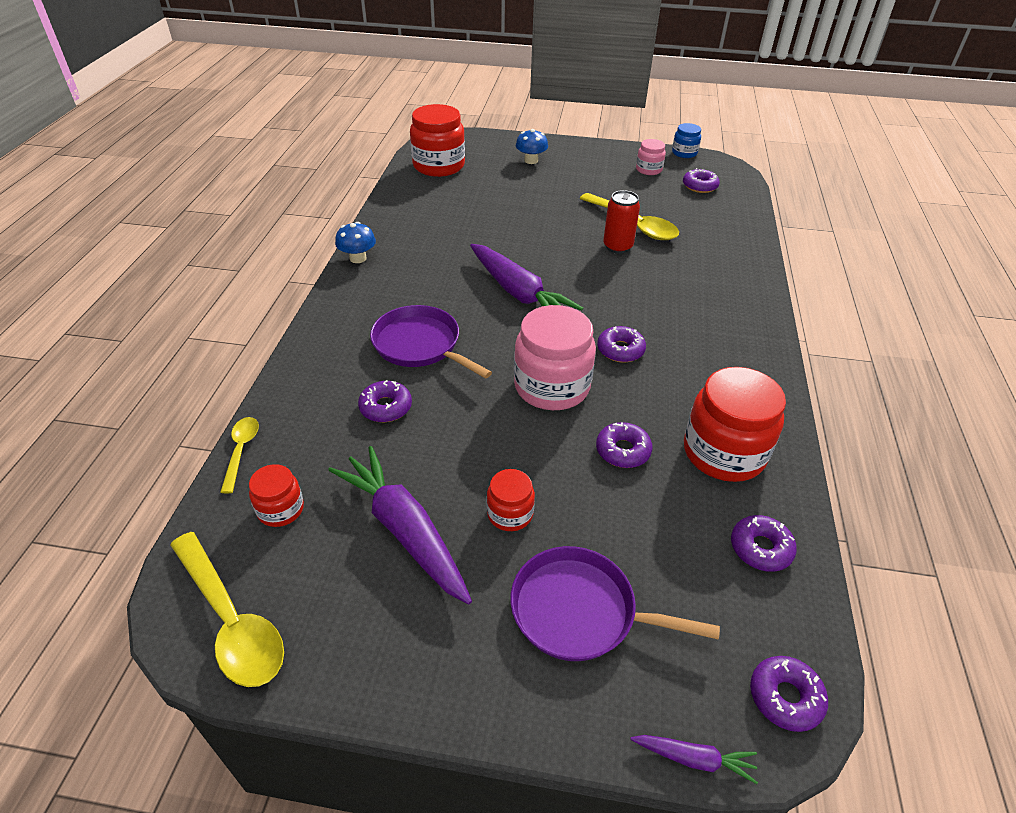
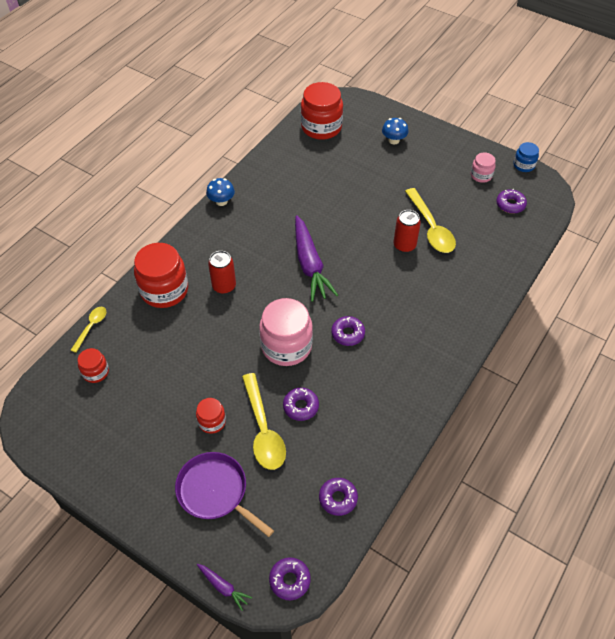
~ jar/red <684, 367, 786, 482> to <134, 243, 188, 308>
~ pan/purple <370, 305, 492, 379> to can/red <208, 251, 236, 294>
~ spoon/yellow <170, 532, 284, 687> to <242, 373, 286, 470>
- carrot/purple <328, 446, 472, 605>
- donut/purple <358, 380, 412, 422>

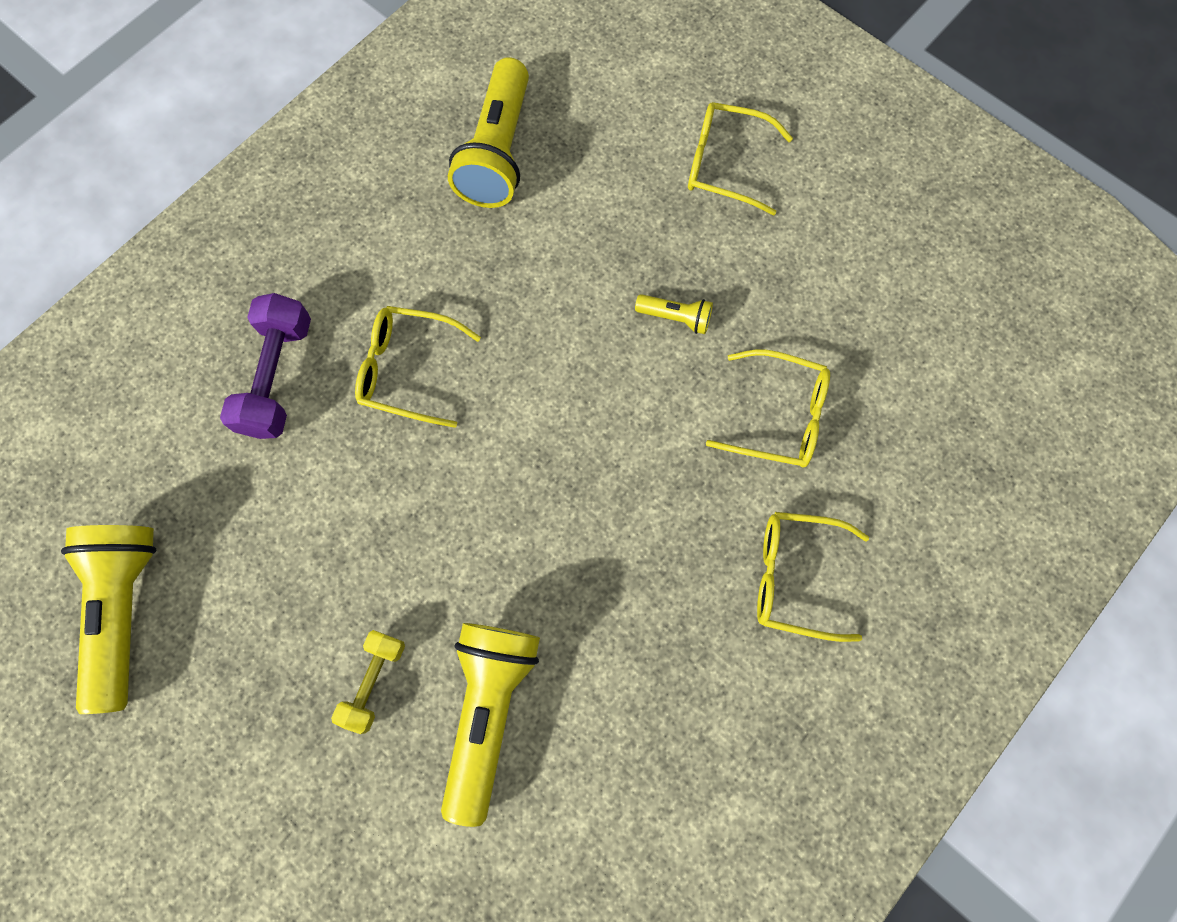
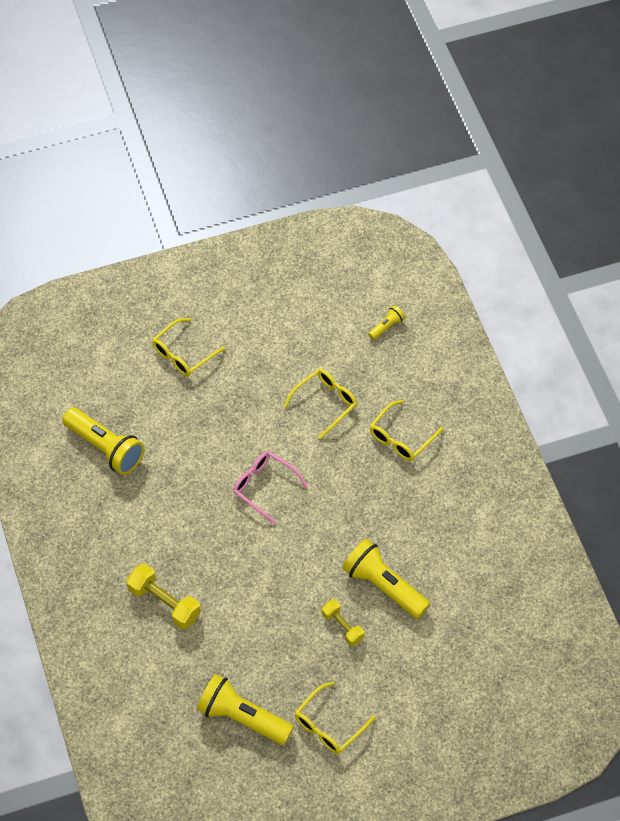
~ dumbbell/purple <220, 293, 311, 439> to dumbbell/yellow <126, 564, 201, 629>
+ glasses/pink <233, 452, 308, 524>
~ glasses/yellow <355, 306, 481, 428> to <295, 681, 376, 754>
~ flashlight/yellow <635, 294, 713, 334> to <368, 306, 405, 340>

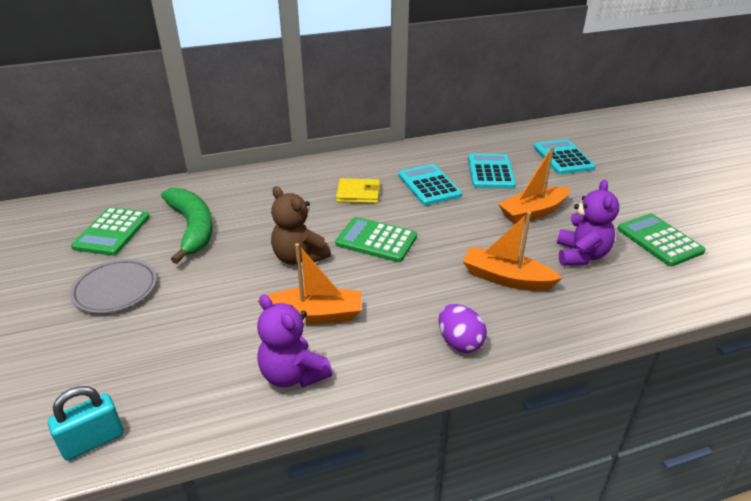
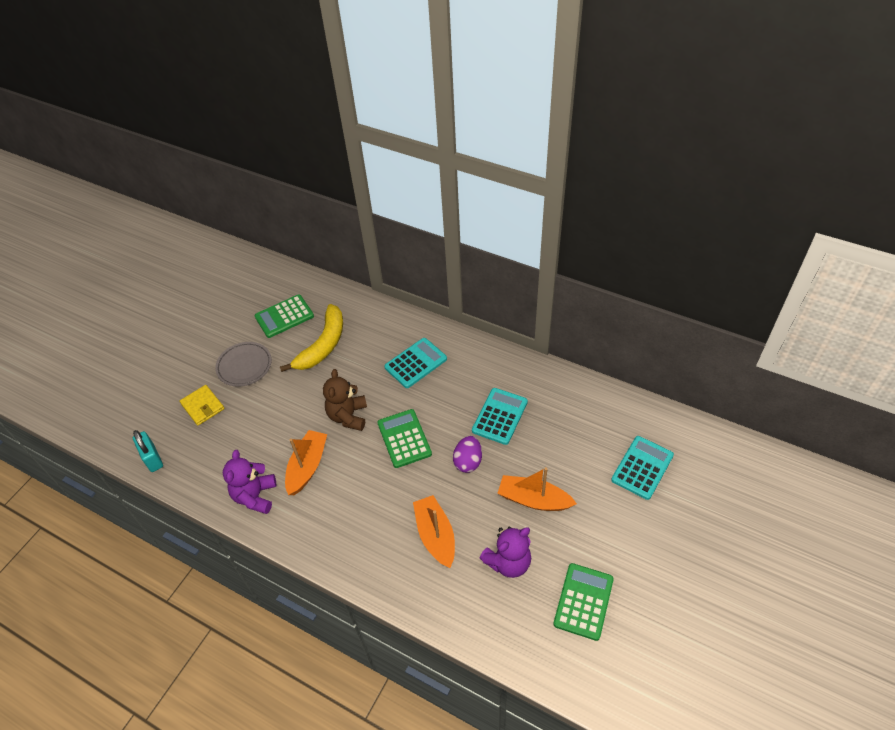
~ padlock/turquoise <48, 386, 124, 461> = <133, 430, 163, 472> 45 degrees clockwise
~ wallet/yellow <336, 178, 380, 203> to <180, 385, 224, 425>
~ banana/green <161, 188, 213, 264> to banana/yellow <280, 304, 343, 372>
~ boat/orange <257, 243, 362, 324> = <285, 430, 327, 495> 120 degrees counterclockwise
~ calculator/turquoise <468, 153, 516, 188> to <384, 338, 447, 388>
~ egg/purple <438, 304, 487, 353> to <453, 436, 482, 473>

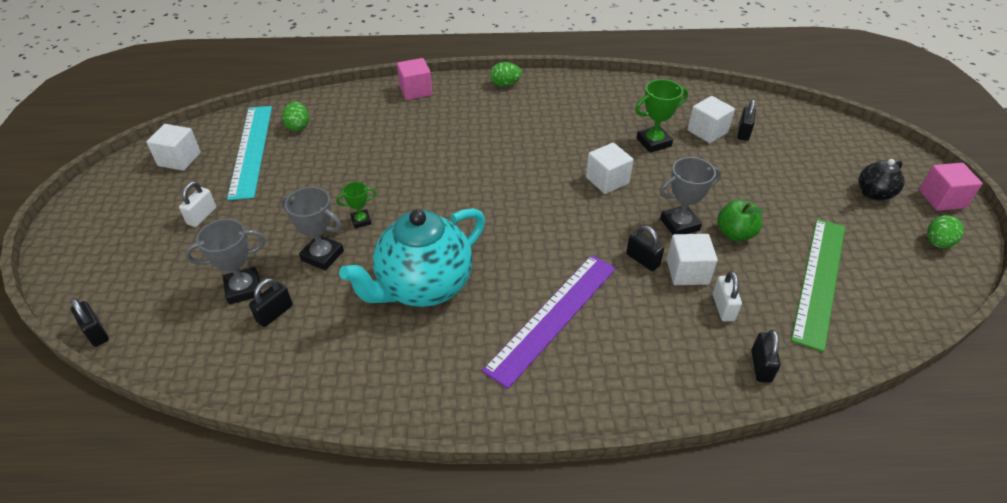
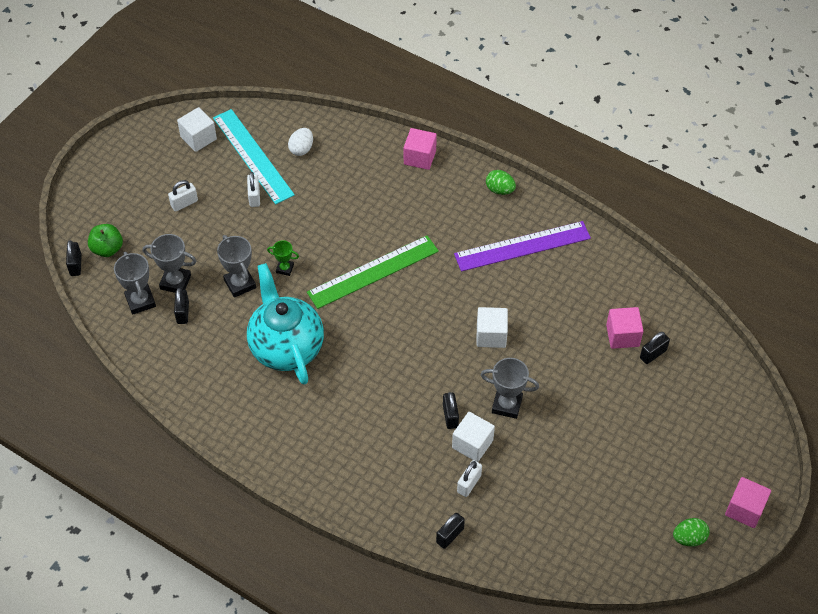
~ apple/green <717, 200, 765, 241> to <88, 224, 123, 257>
+ trophy/grey <114, 252, 156, 315>
~ padlock/black <249, 278, 293, 327> = <174, 288, 189, 324> 75 degrees counterclockwise
~ ruler/turquoise <227, 106, 272, 200> = <213, 109, 295, 204> 60 degrees counterclockwise
+ padlock/white <247, 172, 260, 207>
~ teapot/turquoise <339, 208, 485, 307> = <247, 263, 324, 385> 75 degrees clockwise
~ egg/green <282, 101, 309, 131> to egg/white <288, 128, 313, 156>
~ ruler/green <791, 219, 845, 352> to <307, 235, 439, 309>
~ ruler/purple <482, 255, 616, 389> to <454, 221, 591, 271>
~ cube/white <687, 96, 735, 143> to cube/pink <606, 307, 643, 349>
- trophy/green <635, 79, 688, 153>
- teapot/black <859, 159, 905, 200>

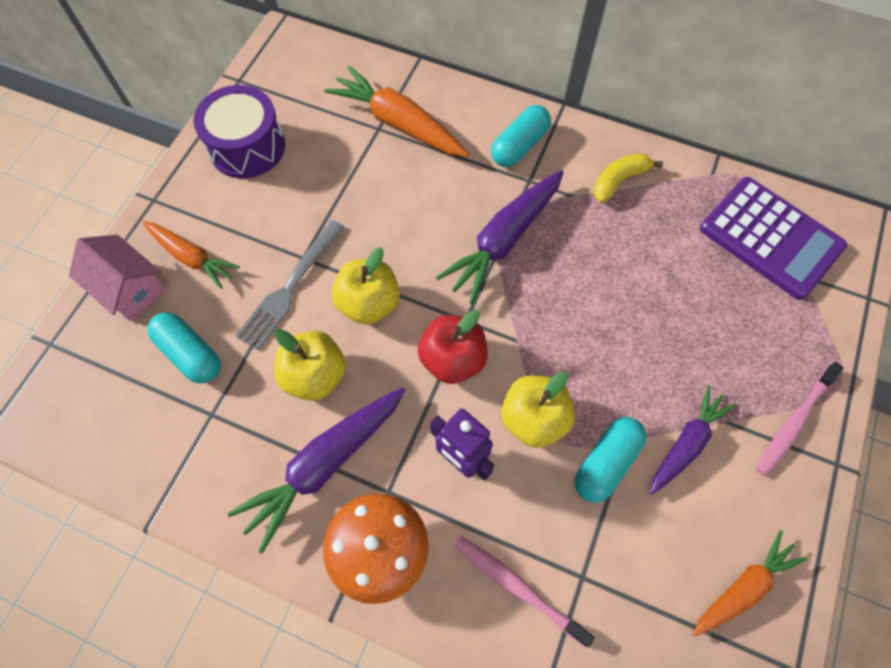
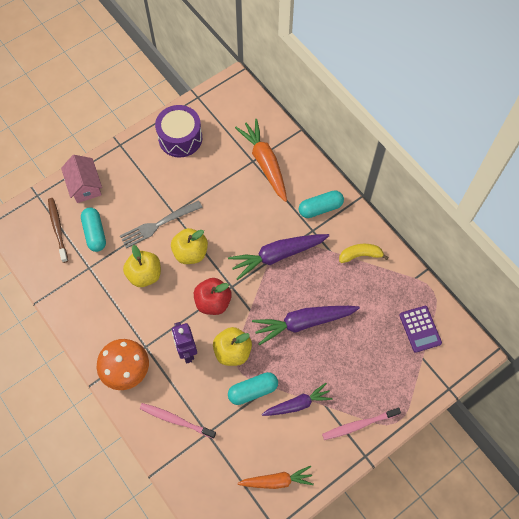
+ toothbrush/brown <48, 198, 68, 263>
~ toothbrush/pink <455, 536, 595, 647> = <140, 403, 216, 439> 45 degrees counterclockwise
~ carrot/purple <227, 387, 405, 553> to <252, 306, 360, 346>
~ calculator/purple <700, 177, 847, 300> = <399, 306, 442, 353> x0.58
- carrot/orange <143, 221, 240, 289>

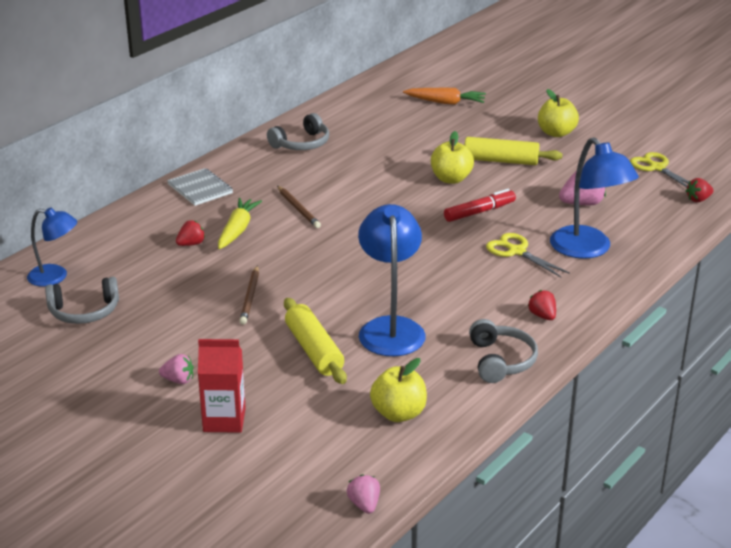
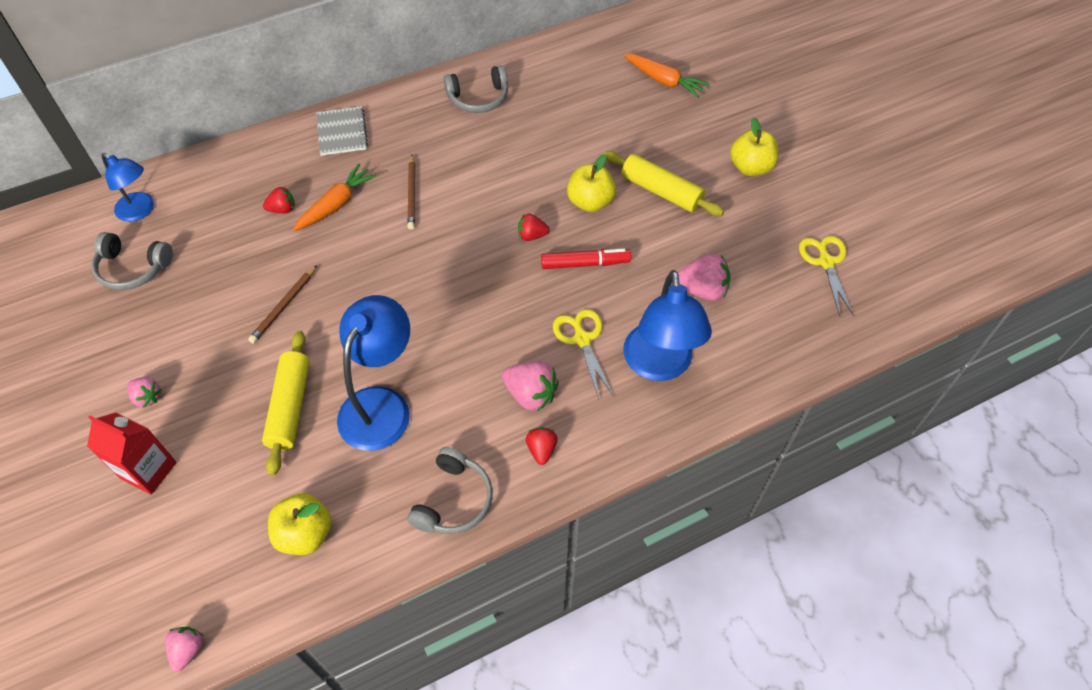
~ carrot/yellow <218, 198, 262, 249> to carrot/orange <293, 164, 377, 231>
+ strawberry/pink <502, 361, 559, 412>
~ strawberry/red <686, 178, 713, 202> to <518, 214, 550, 241>

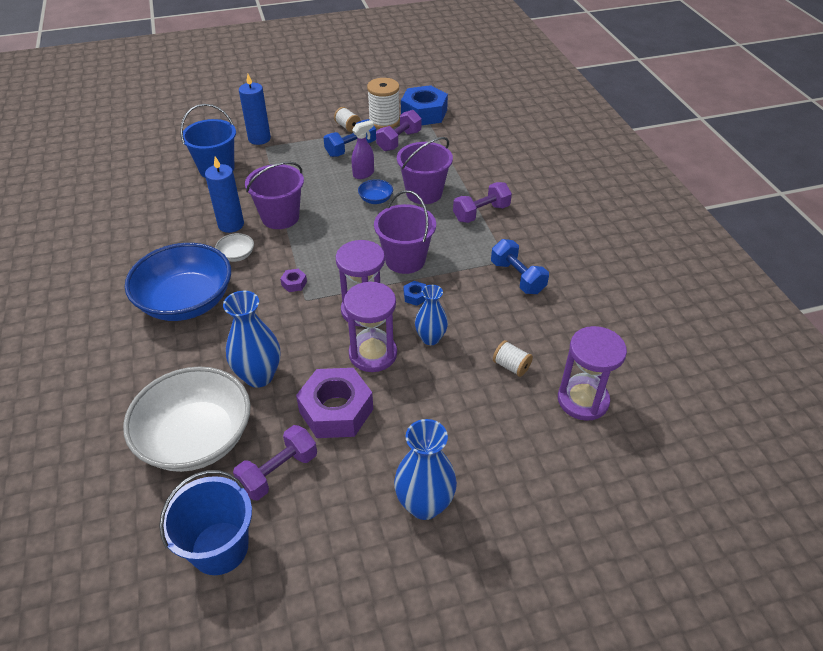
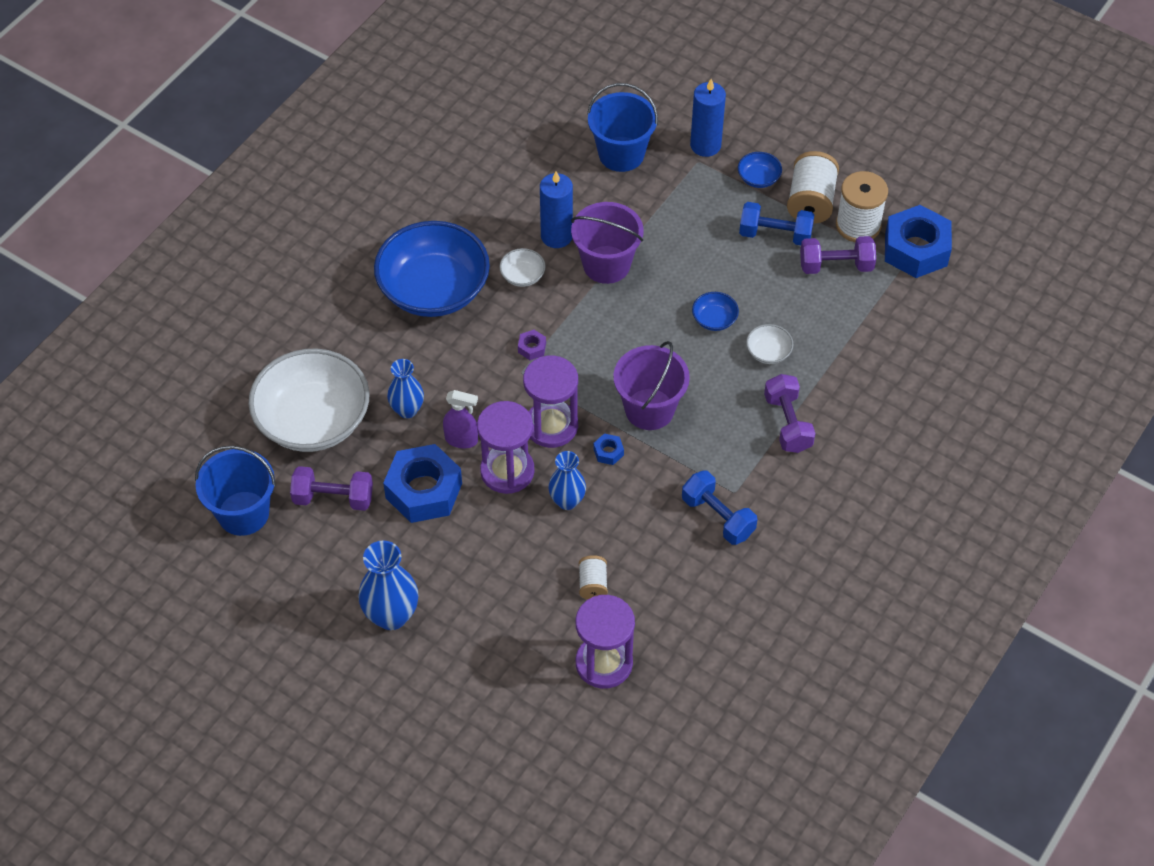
~ nut/purple <296, 368, 373, 438> to nut/blue <383, 444, 462, 523>
~ vase/blue <223, 291, 280, 388> = <387, 359, 424, 418> x0.66
~ spray bottle/purple <351, 120, 374, 179> to <443, 390, 478, 448>
~ dumbbell/blue <491, 239, 549, 294> = <682, 470, 757, 545> 60 degrees counterclockwise
+ bowl/blue <738, 152, 782, 188>
~ bucket/purple <397, 137, 453, 204> to bowl/white <746, 324, 794, 364>
~ dumbbell/purple <453, 182, 512, 223> = <764, 374, 816, 453> 60 degrees clockwise
~ spool/white <334, 107, 361, 132> = <787, 151, 839, 224> x1.80

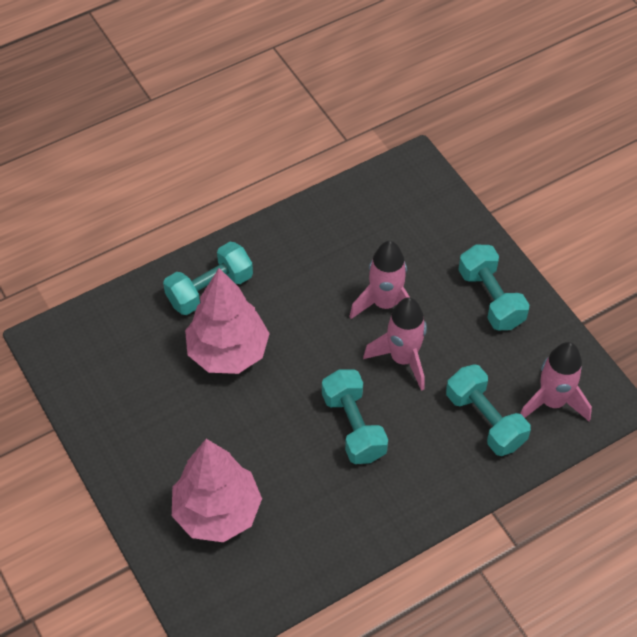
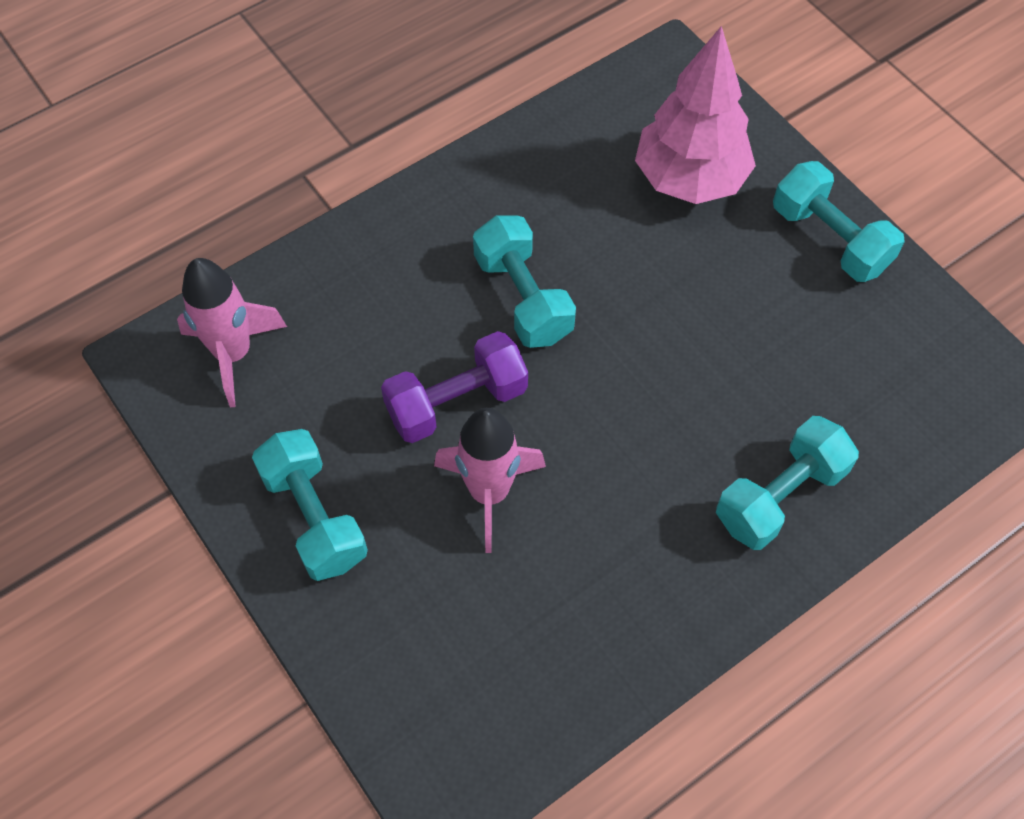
~ rocket/pink <363, 297, 427, 391> to dumbbell/purple <381, 331, 528, 443>
~ dumbbell/turquoise <446, 365, 531, 456> to <773, 161, 905, 282>
- tree/pink <185, 268, 270, 374>

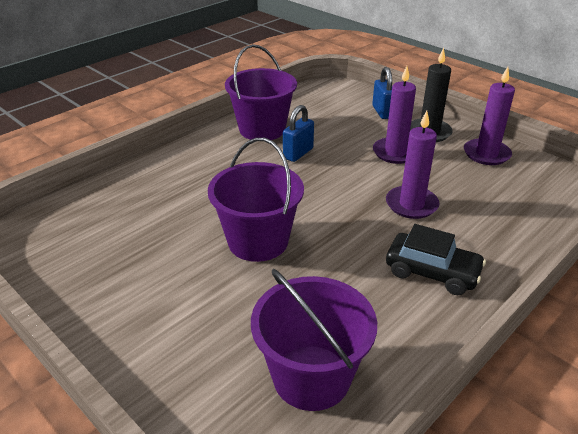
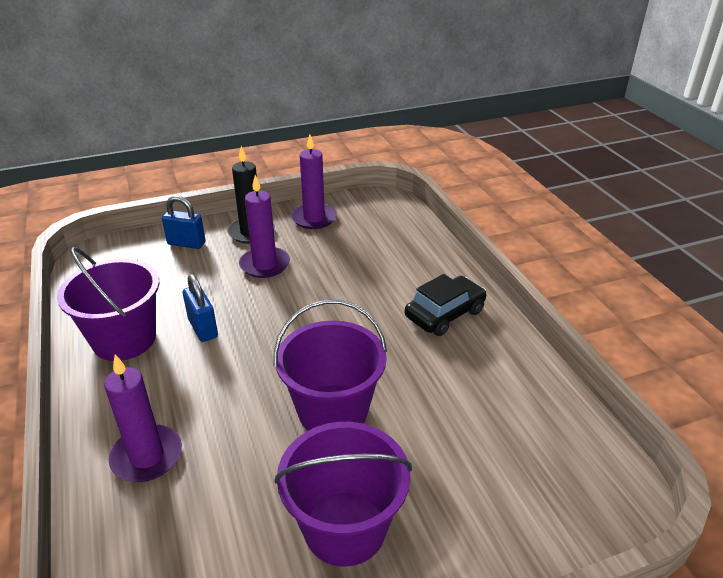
~ candle/purple <386, 111, 440, 219> to <104, 355, 182, 482>
~ bucket/purple <251, 269, 377, 411> to <275, 422, 412, 567>

